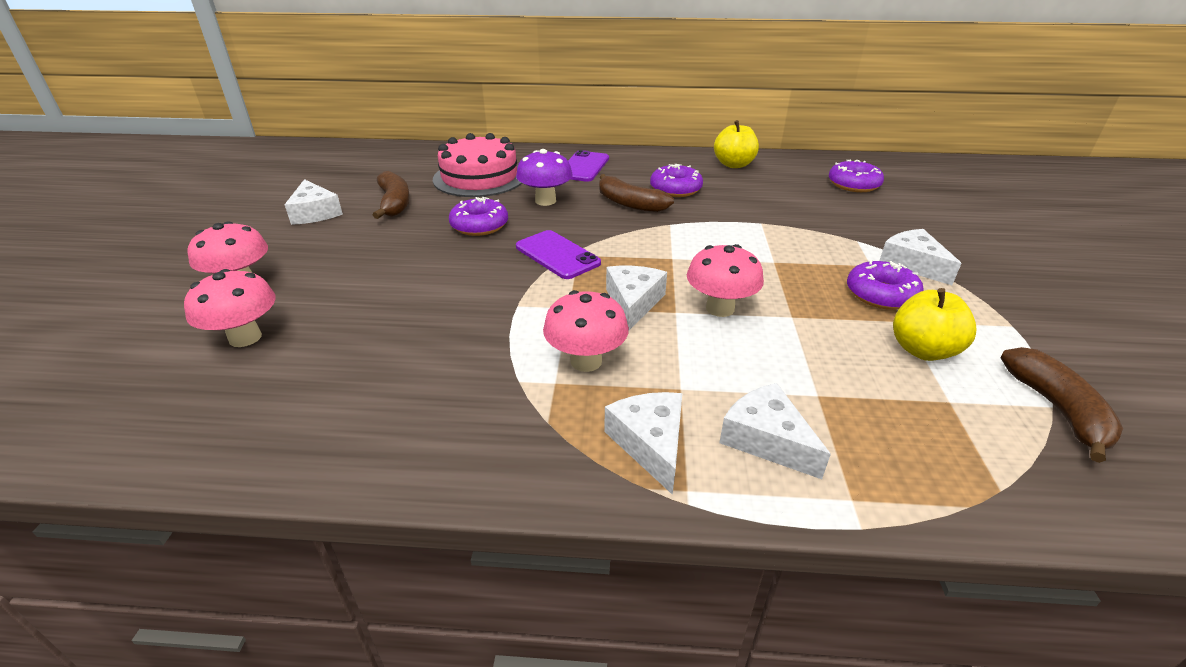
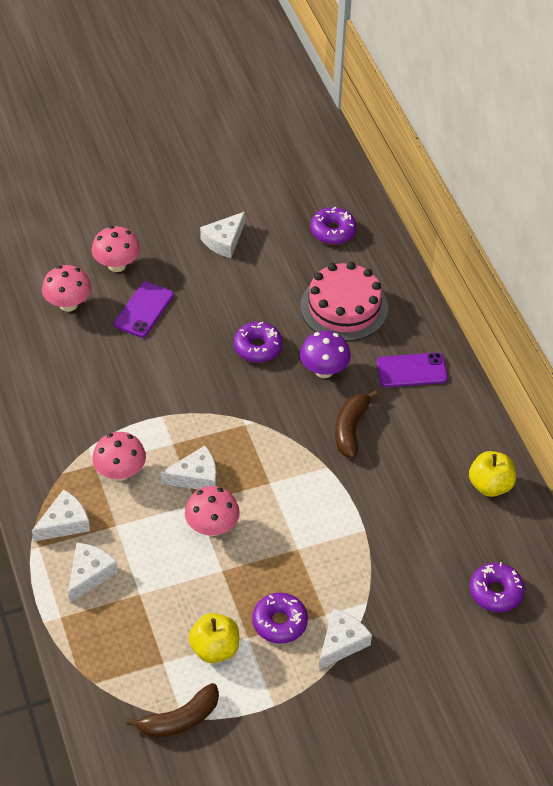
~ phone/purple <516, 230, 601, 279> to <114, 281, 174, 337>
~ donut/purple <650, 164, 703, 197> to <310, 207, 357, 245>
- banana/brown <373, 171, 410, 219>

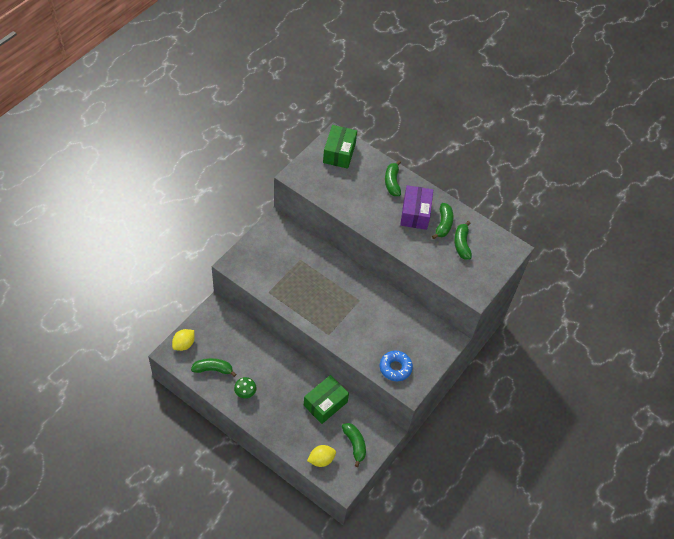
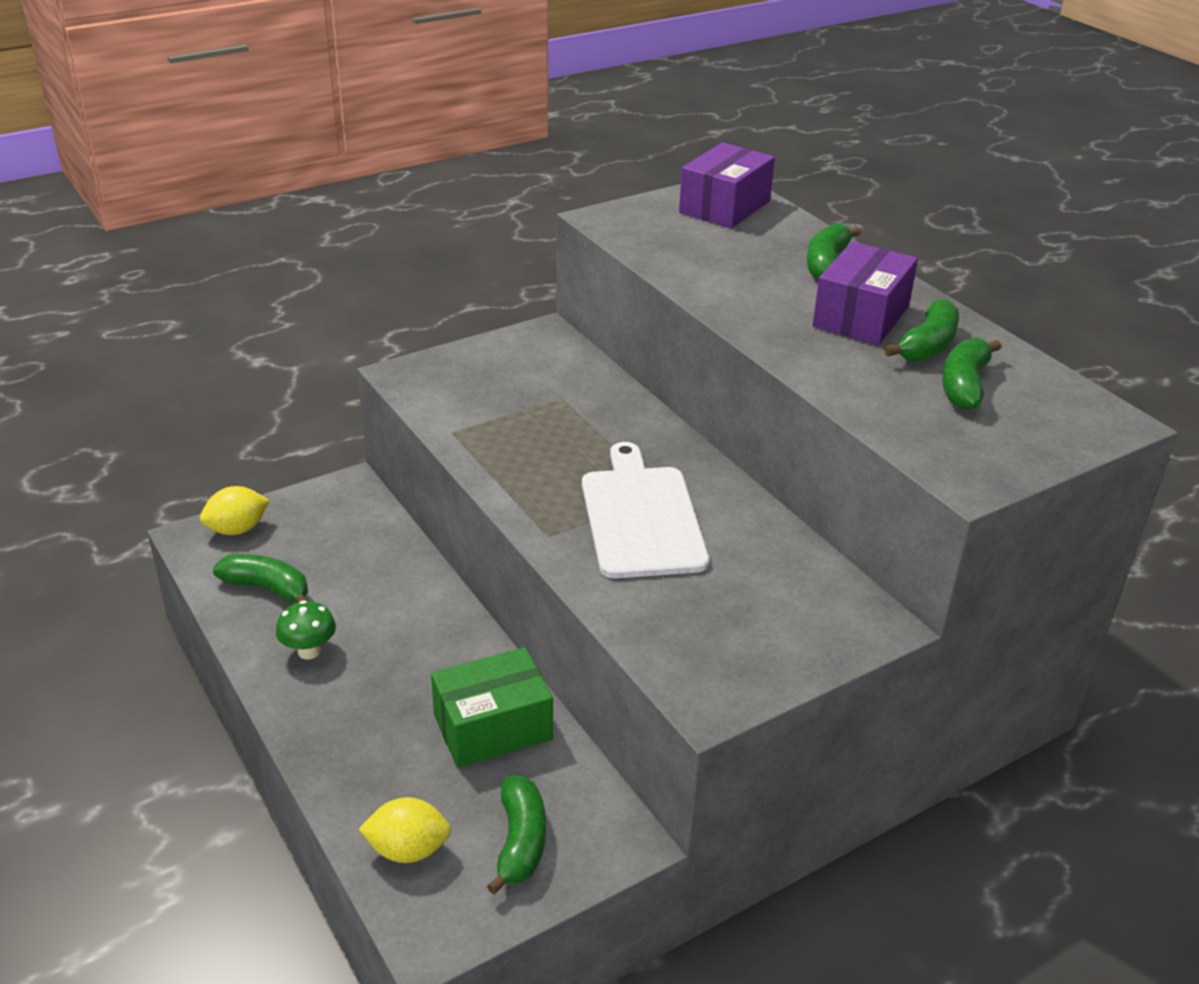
+ cutting board/white <582, 442, 709, 578>
~ box/green <323, 125, 357, 169> to box/purple <679, 142, 775, 228>
- donut/blue <380, 351, 413, 381>

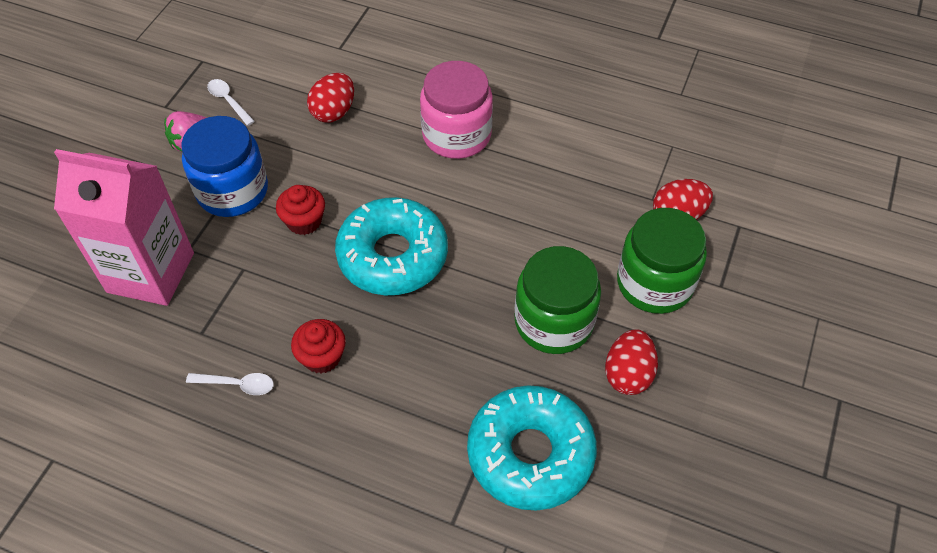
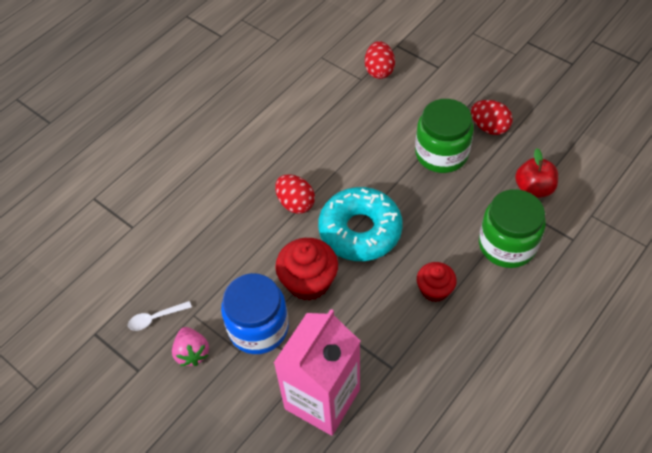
~ egg/red <307, 73, 354, 123> to <275, 174, 315, 214>
~ cupcake/red <276, 185, 325, 235> = <275, 238, 338, 301> x1.58
~ jar/green <617, 208, 707, 314> to <479, 189, 546, 268>
~ donut/turquoise <467, 385, 597, 511> to apple/red <515, 149, 558, 198>
- spoon/white <186, 373, 274, 395>
- jar/pink <420, 61, 493, 159>

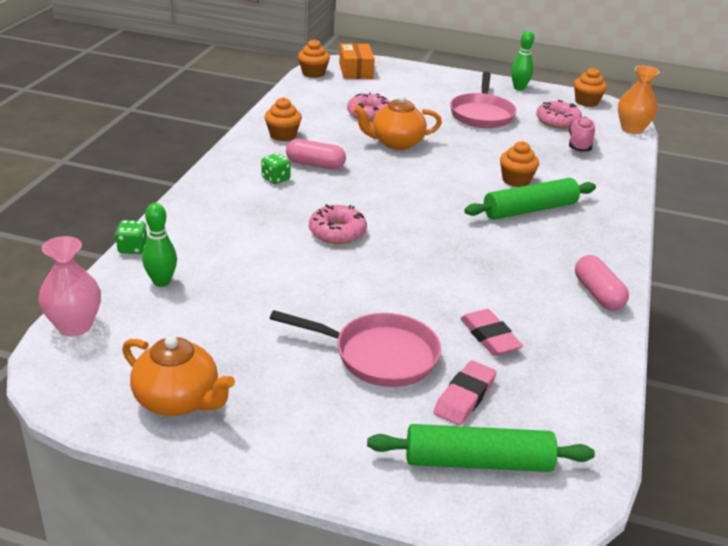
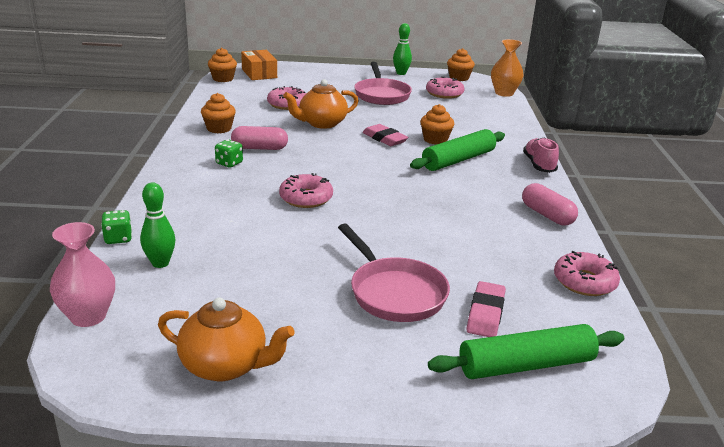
~ pan/pink <270, 310, 441, 387> = <338, 224, 450, 322> 60 degrees clockwise
~ eraser/pink <460, 309, 523, 356> to <363, 124, 408, 146>
~ shoe/pink <569, 117, 595, 152> to <523, 138, 559, 173>
+ donut/pink <554, 251, 620, 296>

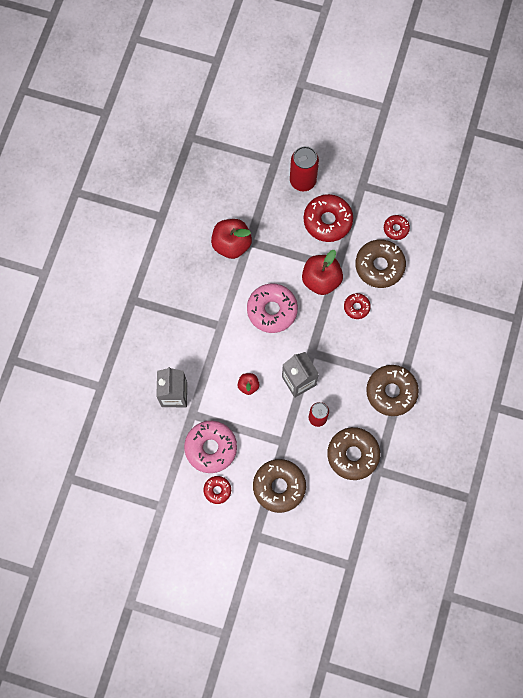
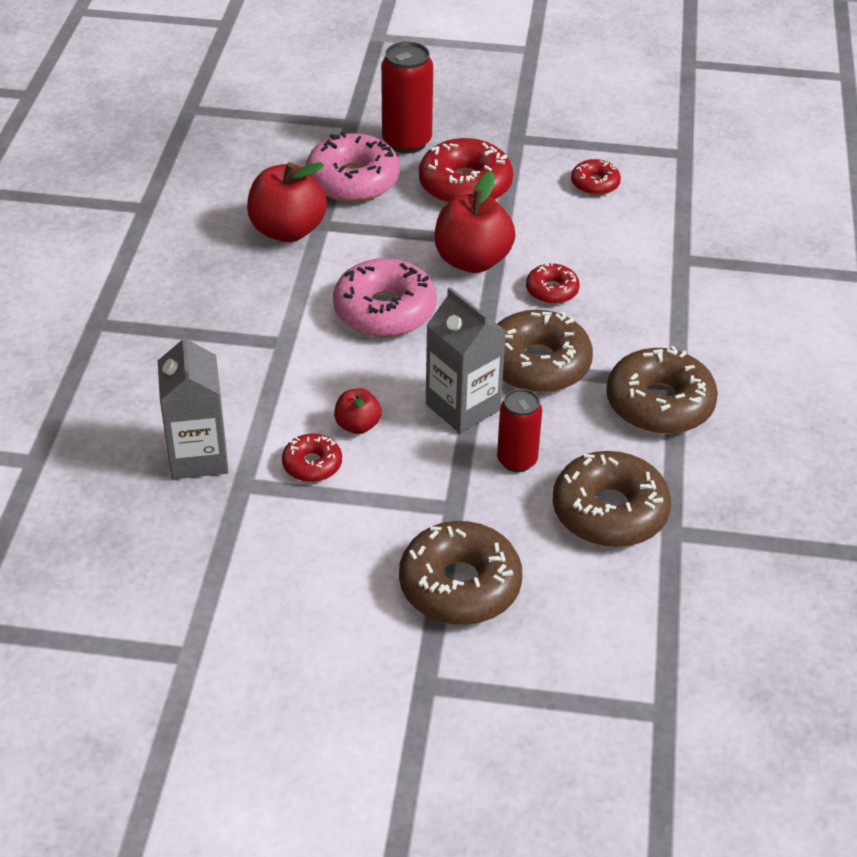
~ donut/red <203, 476, 231, 504> to <282, 434, 342, 482>
~ donut/pink <184, 421, 237, 473> to <306, 132, 400, 202>
~ donut/brown <355, 239, 406, 288> to <497, 310, 593, 393>

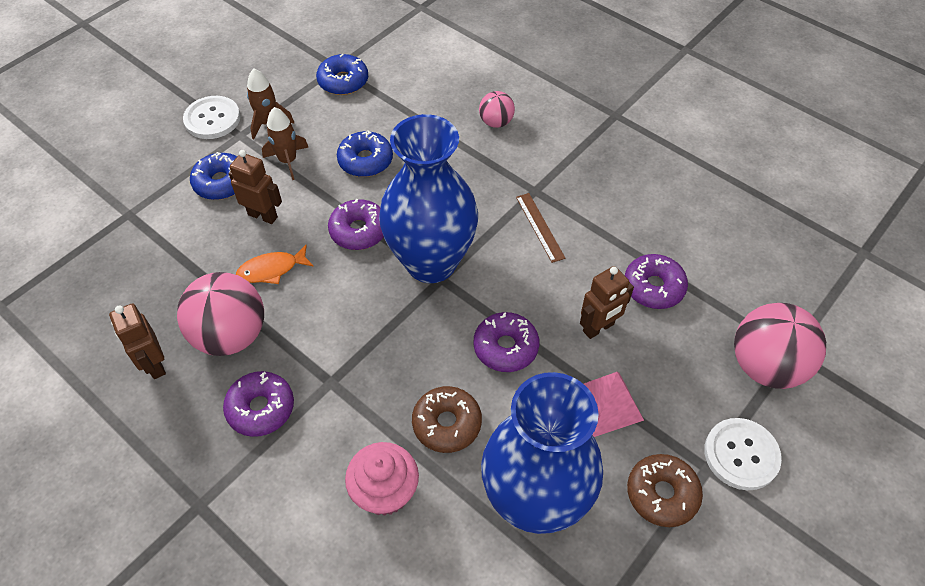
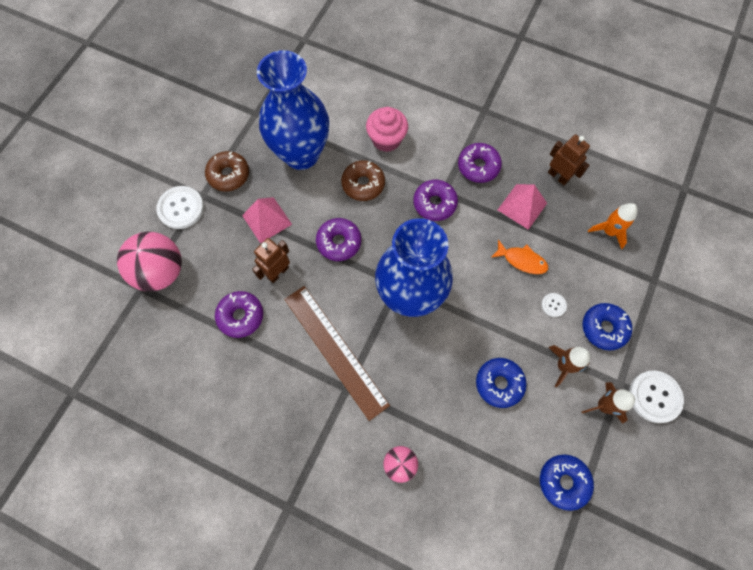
~ ruler/brown <516, 193, 566, 263> = <284, 286, 390, 421> x2.06
~ donut/purple <328, 199, 384, 250> to <413, 180, 458, 221>
~ fish/orange <236, 245, 314, 284> = <491, 239, 548, 274> 60 degrees clockwise
~ ball/pink <177, 272, 264, 356> to pyramid/pink <498, 184, 547, 230>
~ robot/brown <229, 150, 282, 224> to button/white <541, 293, 567, 317>
+ rocket/orange <588, 203, 638, 249>

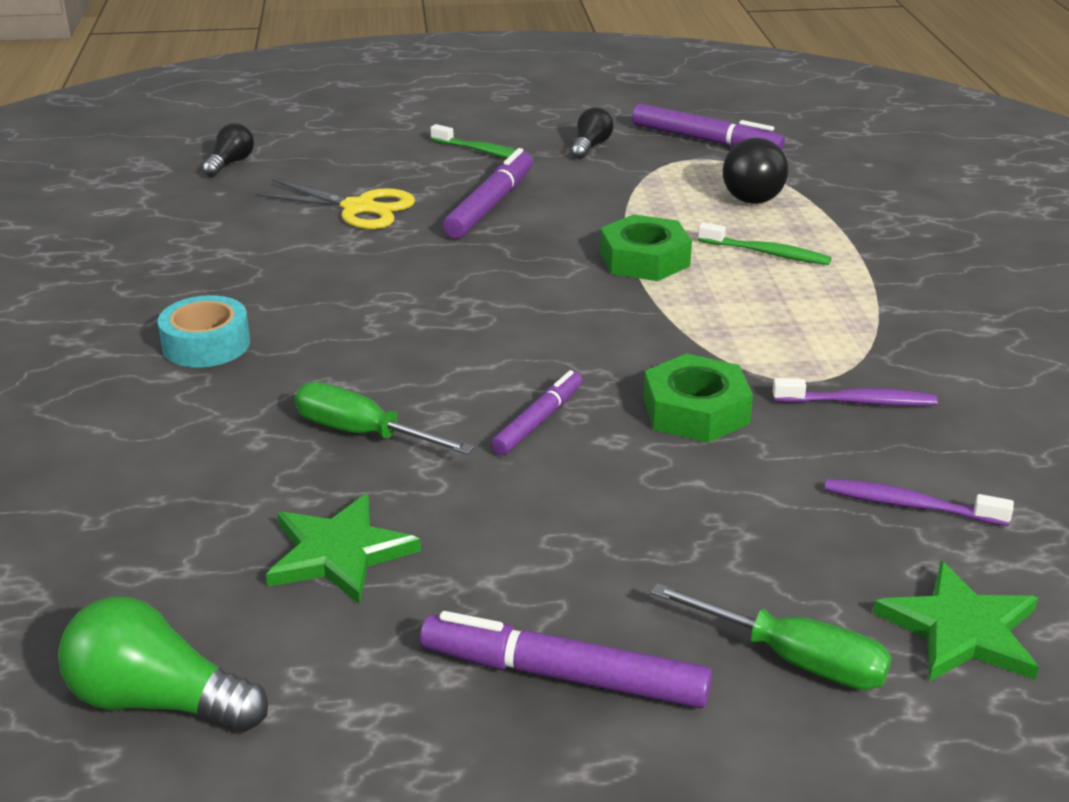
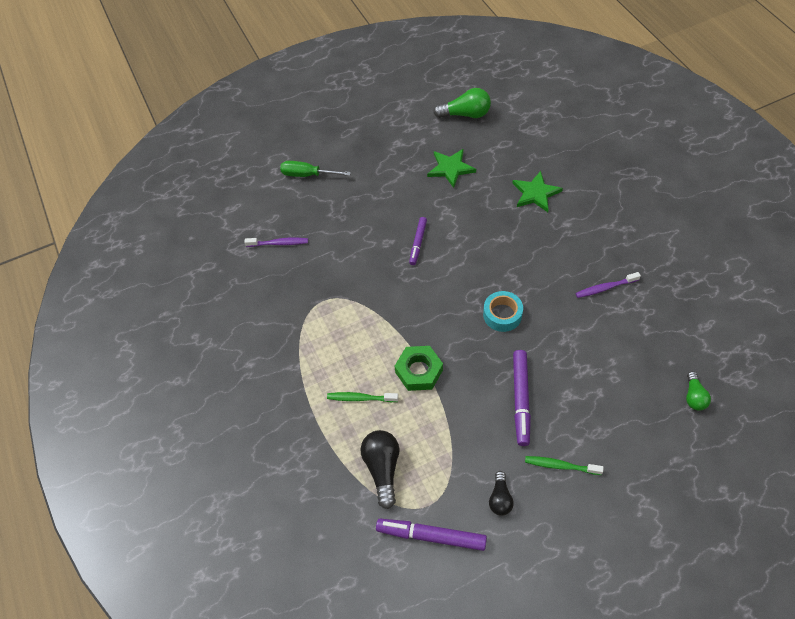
~ tape/turquoise <158, 295, 250, 367> to <483, 291, 523, 332>
~ star/green <873, 561, 1039, 682> to <512, 171, 563, 212>
~ toothbrush/purple <773, 378, 937, 406> to <575, 272, 641, 298>
~ light bulb/black <202, 123, 254, 177> to light bulb/green <686, 371, 711, 411>
- scissors/yellow <255, 179, 415, 229>
- screwdriver/green <295, 382, 474, 454>
- marker/purple <420, 611, 712, 708>
- nut/green <643, 353, 753, 443>

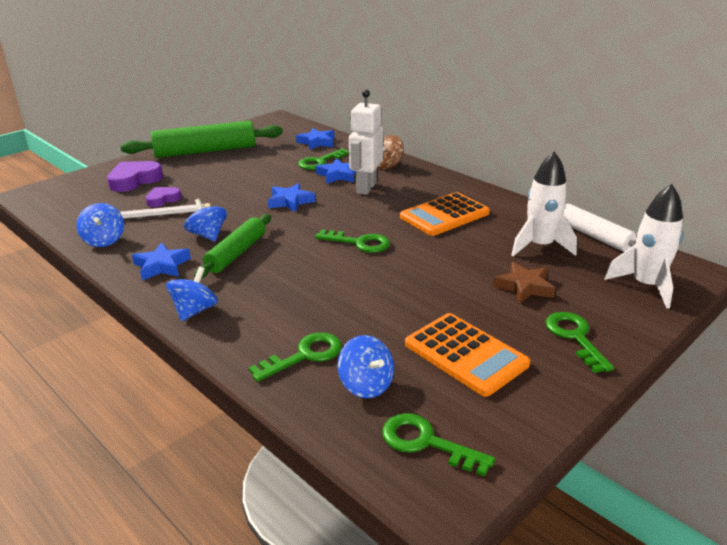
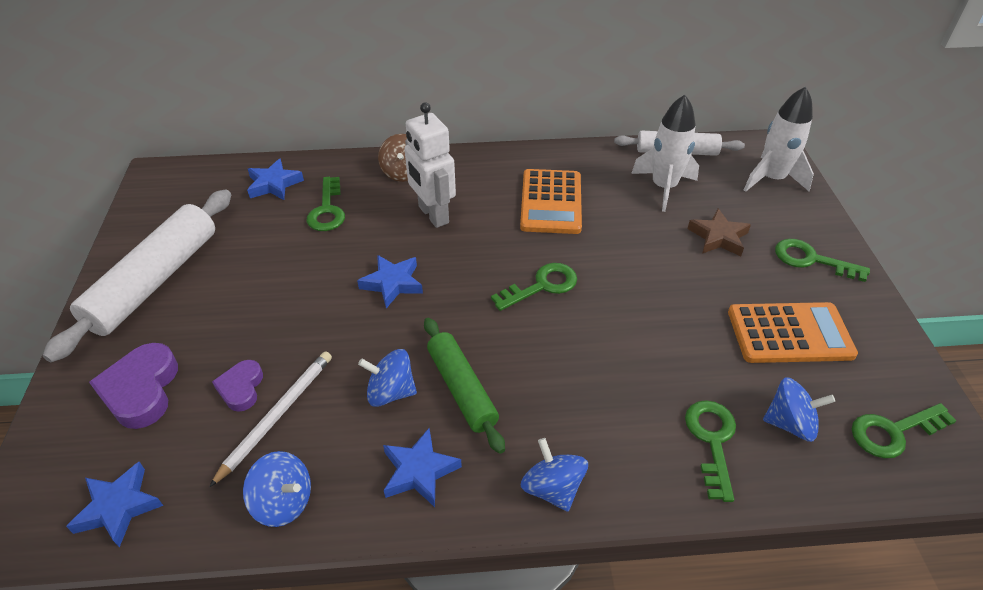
~ rolling pin/green <120, 121, 283, 158> to rolling pin/white <42, 190, 231, 362>
~ star/blue <316, 158, 356, 184> to <66, 462, 163, 548>

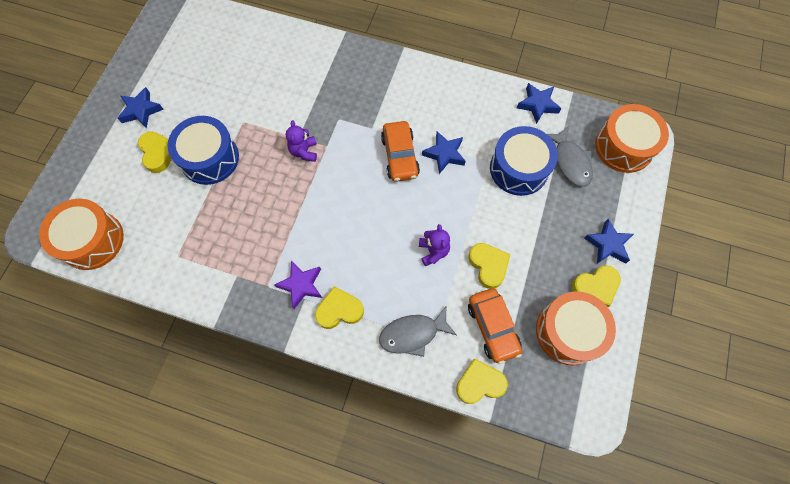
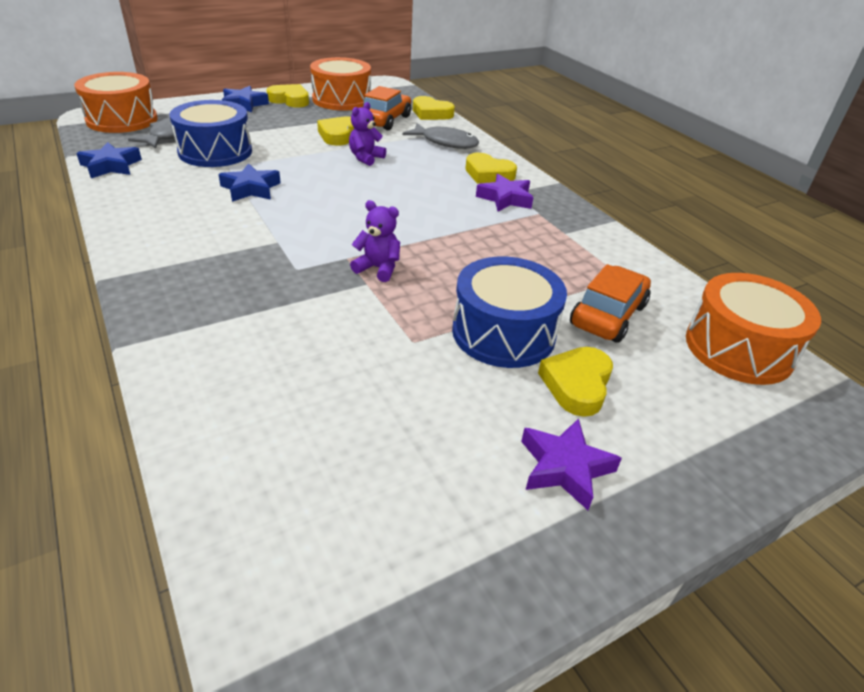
~ teddy bear/purple <286, 120, 317, 162> = <350, 200, 400, 282> 105 degrees counterclockwise
~ star/blue <118, 87, 164, 129> to star/purple <521, 418, 622, 510>
~ car/orange <381, 121, 420, 182> to <570, 264, 651, 343>

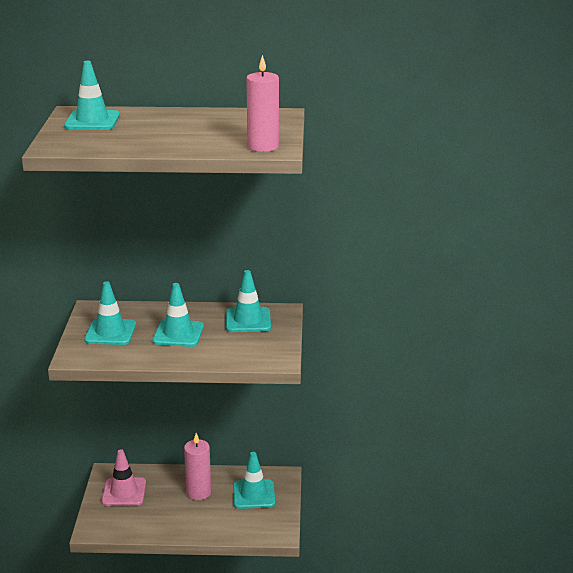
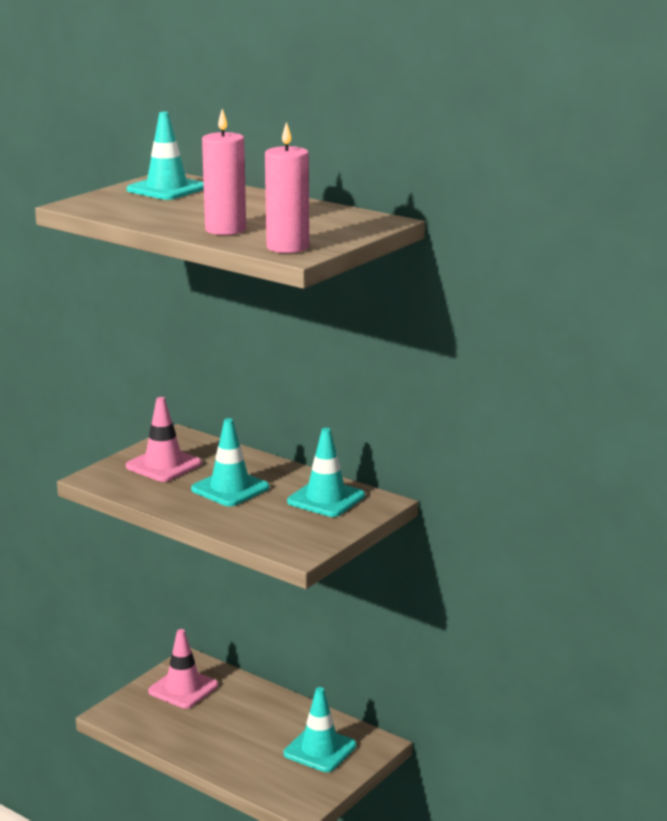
~ traffic cone/turquoise <84, 281, 136, 345> to traffic cone/pink <126, 397, 202, 482>
~ candle/pink <184, 433, 211, 500> to <202, 109, 246, 235>

